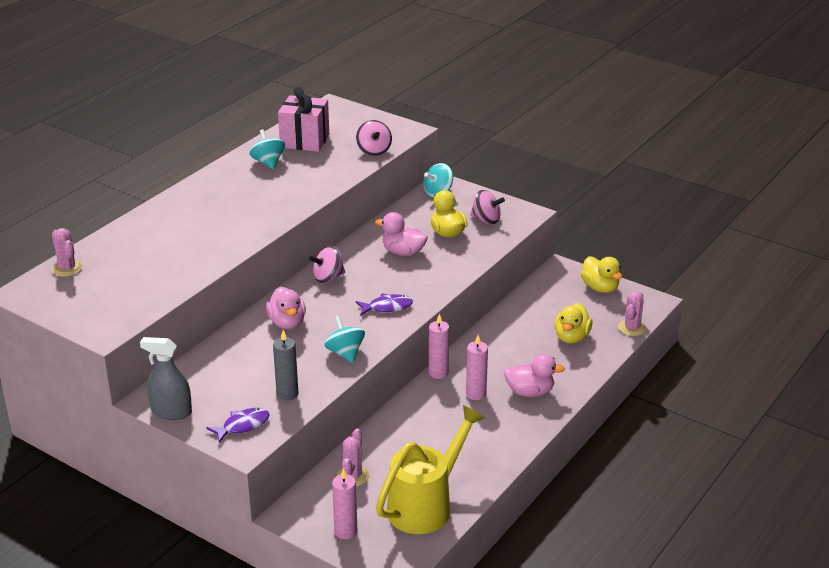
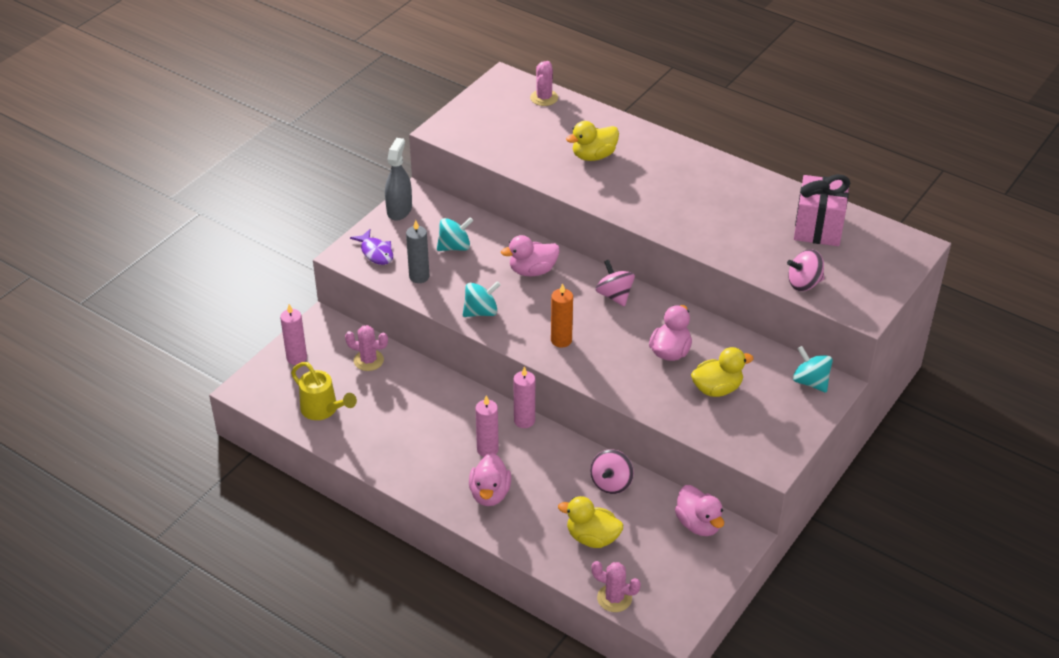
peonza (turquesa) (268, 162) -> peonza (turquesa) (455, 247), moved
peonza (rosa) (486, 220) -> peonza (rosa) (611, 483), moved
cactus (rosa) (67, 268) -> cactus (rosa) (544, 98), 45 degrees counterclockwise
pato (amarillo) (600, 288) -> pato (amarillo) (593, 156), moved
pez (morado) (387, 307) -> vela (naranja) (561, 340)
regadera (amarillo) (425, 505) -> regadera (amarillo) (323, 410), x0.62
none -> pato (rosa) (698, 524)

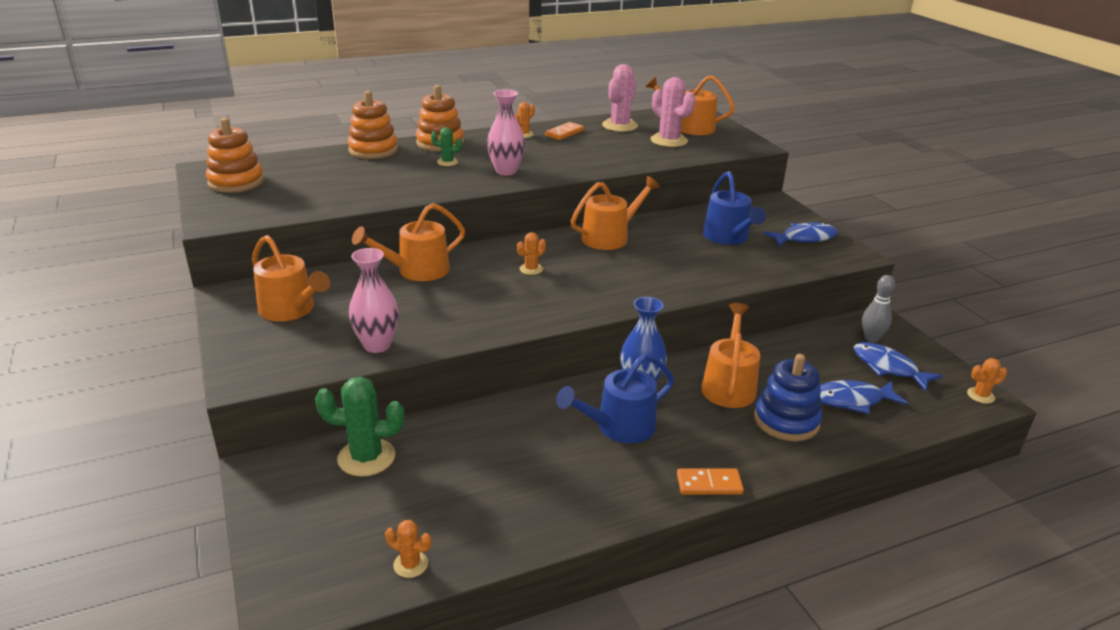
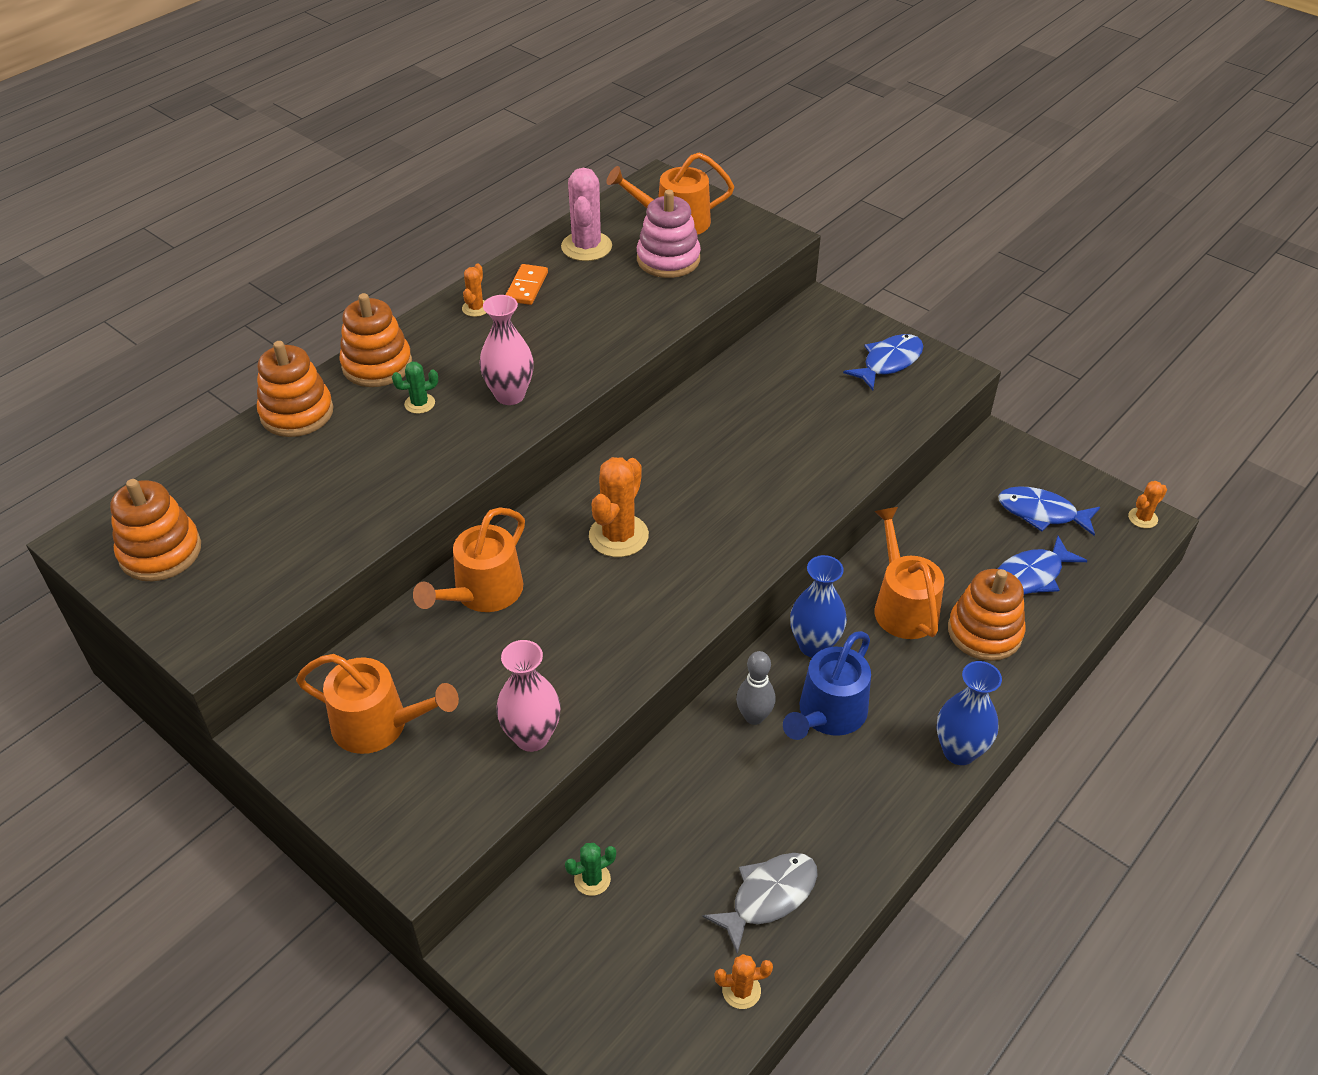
cactus (rosa) (669, 140) -> juguete apilable (rosa) (668, 259)
regadera (azul) (728, 237) -> none
regadera (naranja) (609, 237) -> none
cactus (naranja) (531, 269) -> cactus (naranja) (618, 536), x1.91
bolo (gris) (871, 338) -> bolo (gris) (754, 717), moved
juguete apilable (azul) (786, 420) -> juguete apilable (naranja) (984, 632)
cactus (verde) (366, 457) -> cactus (verde) (592, 879), x0.52
ficha de dominó (naranja) (709, 484) -> florero (azul) (959, 751)
none -> pez (gris) (768, 897)

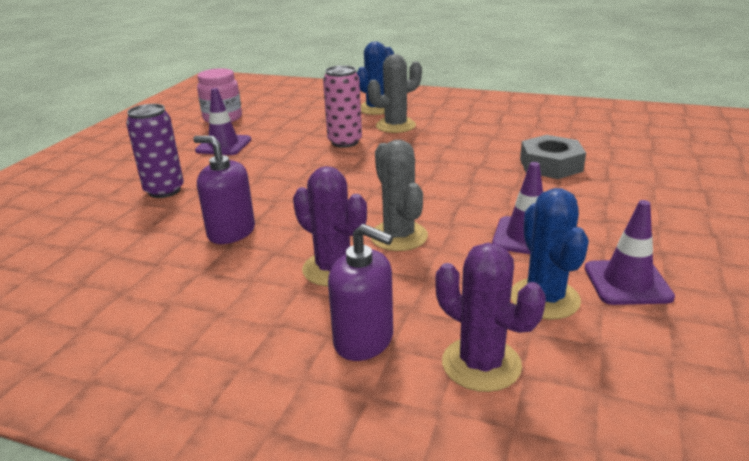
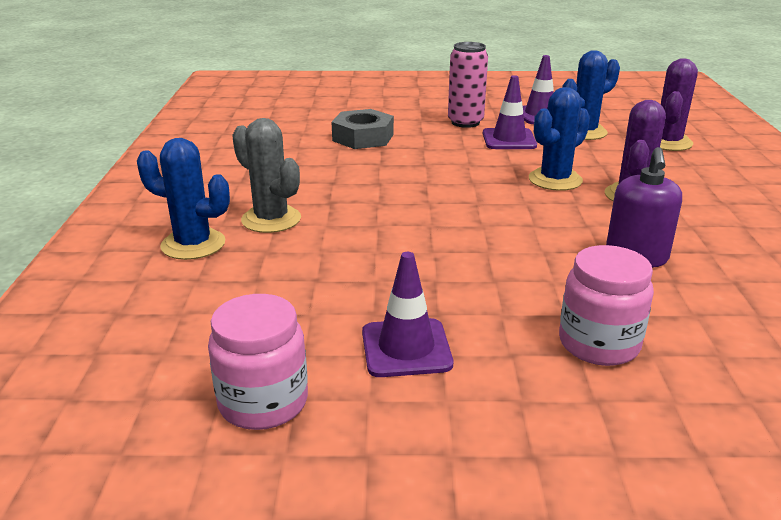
lata (rosa) (345, 142) -> lata (rosa) (465, 122), moved
lata (morado) (164, 190) -> tarro (rosa) (599, 344)
cactus (gris) (398, 236) -> cactus (azul) (555, 180)
dispensador de jabón (morado) (364, 340) -> none

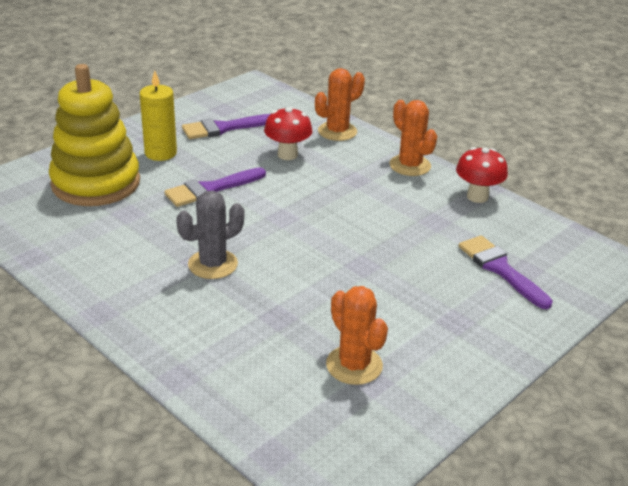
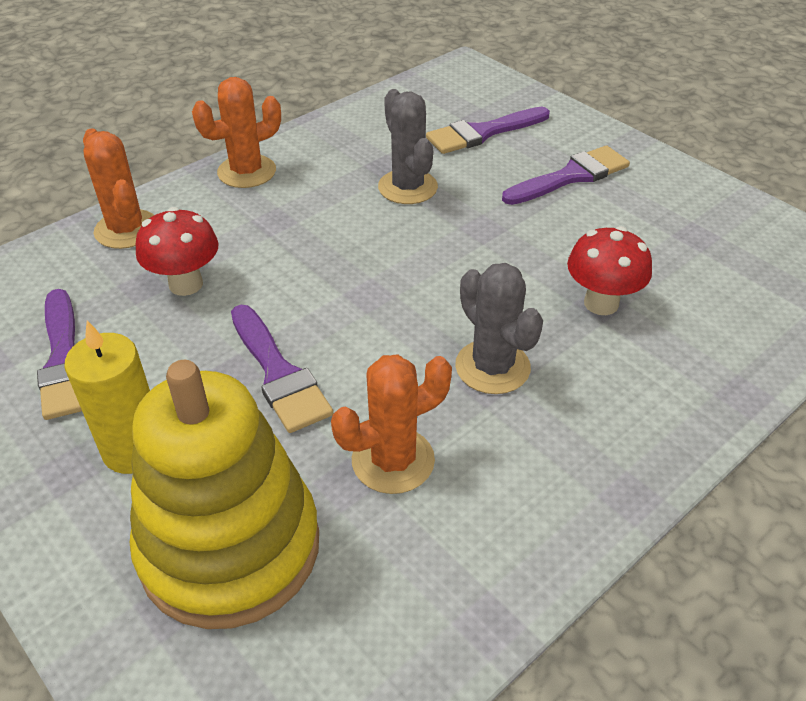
seta (rojo) (477, 197) -> seta (rojo) (601, 303), moved
cactus (naranja) (354, 365) -> cactus (naranja) (393, 460), moved
none -> cactus (gris) (407, 187)
none -> pincel (morado) (571, 176)

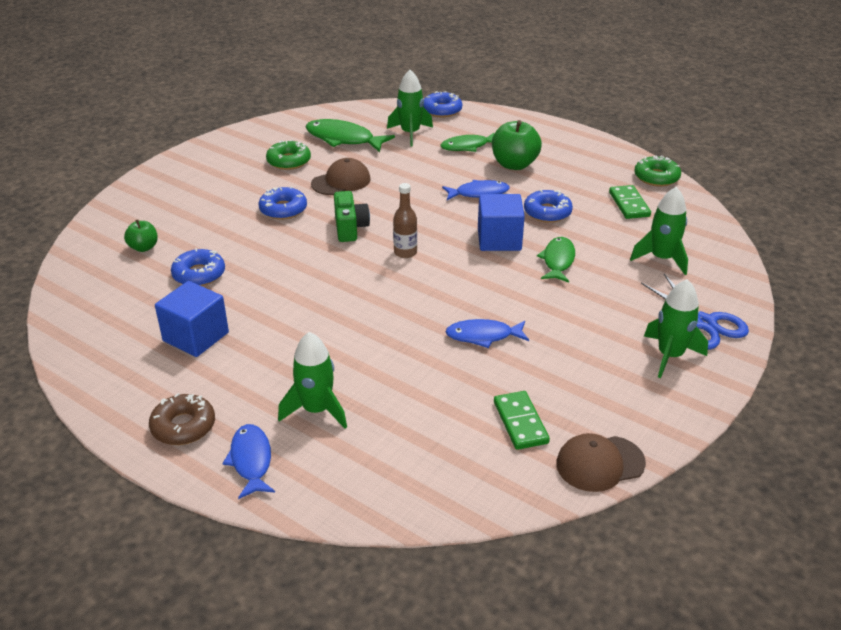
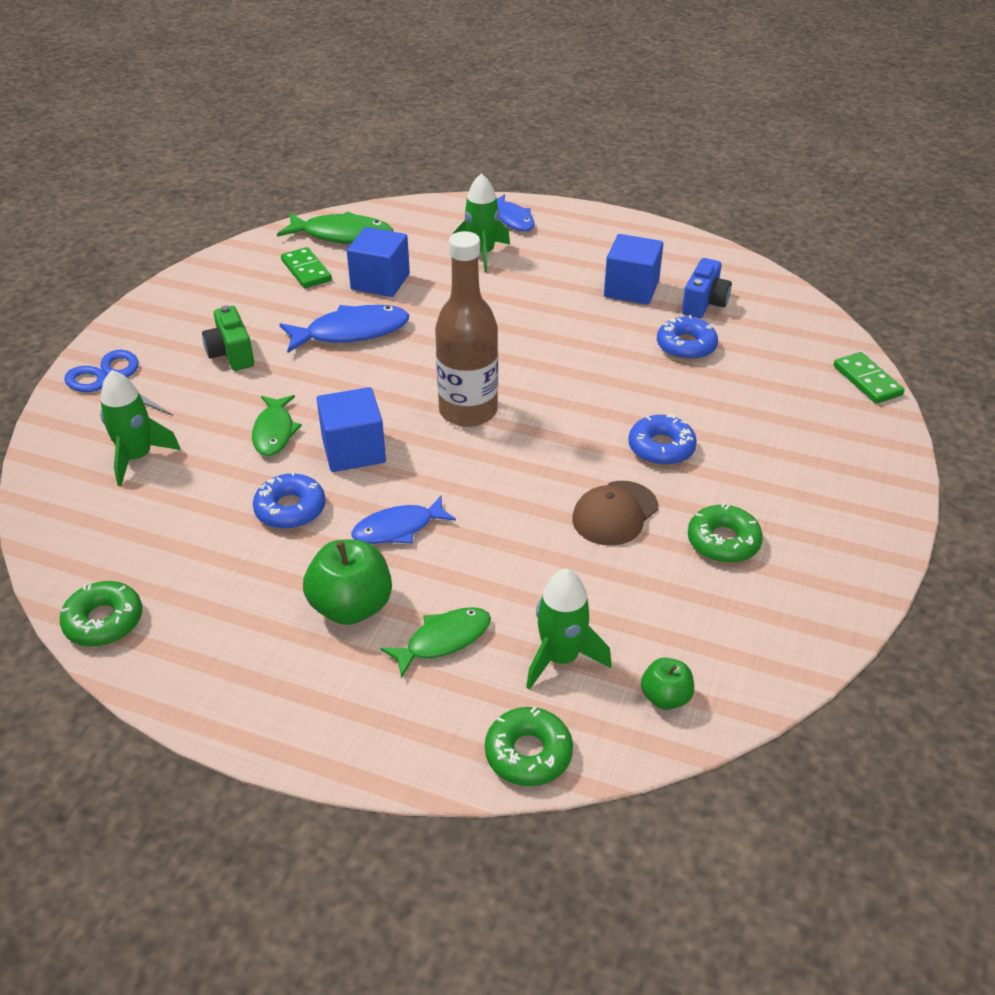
rosquilla (azul) (442, 110) -> rosquilla (verde) (528, 753)
pez (verde) (343, 139) -> pez (verde) (342, 235), moved
botella (marrón) (405, 252) -> botella (marrón) (468, 411), x2.00
ficha de dominó (verde) (629, 204) -> ficha de dominó (verde) (867, 380), moved
cámara (verde) (350, 228) -> cámara (verde) (231, 354), moved
manzana (verde) (144, 247) -> manzana (verde) (665, 697), moved
cohete (verde) (670, 355) -> none
pez (azul) (483, 336) -> pez (azul) (351, 332), x1.50
rosquilla (marrón) (183, 426) -> none
gorra (marrón) (599, 463) -> none
none -> cubo (azul) (380, 282)
none -> cámara (azul) (704, 303)

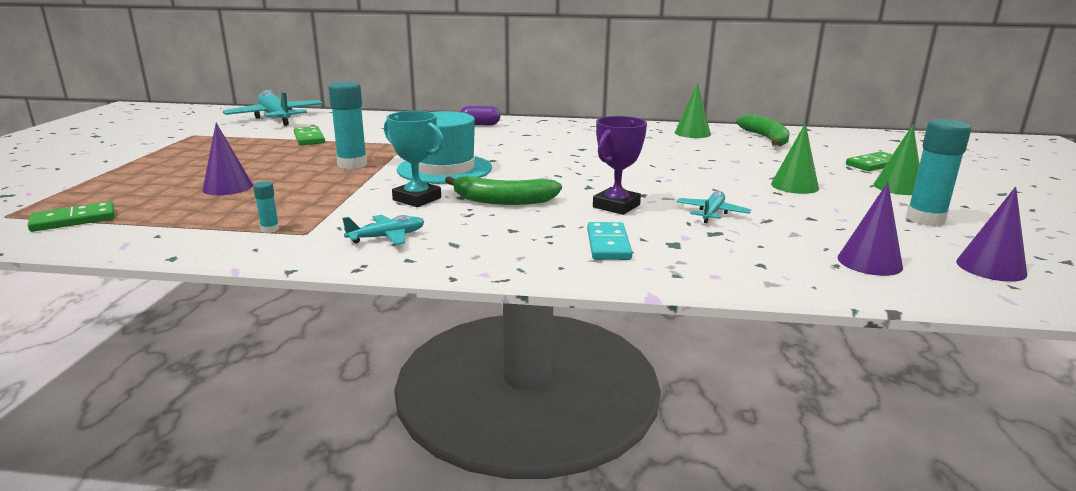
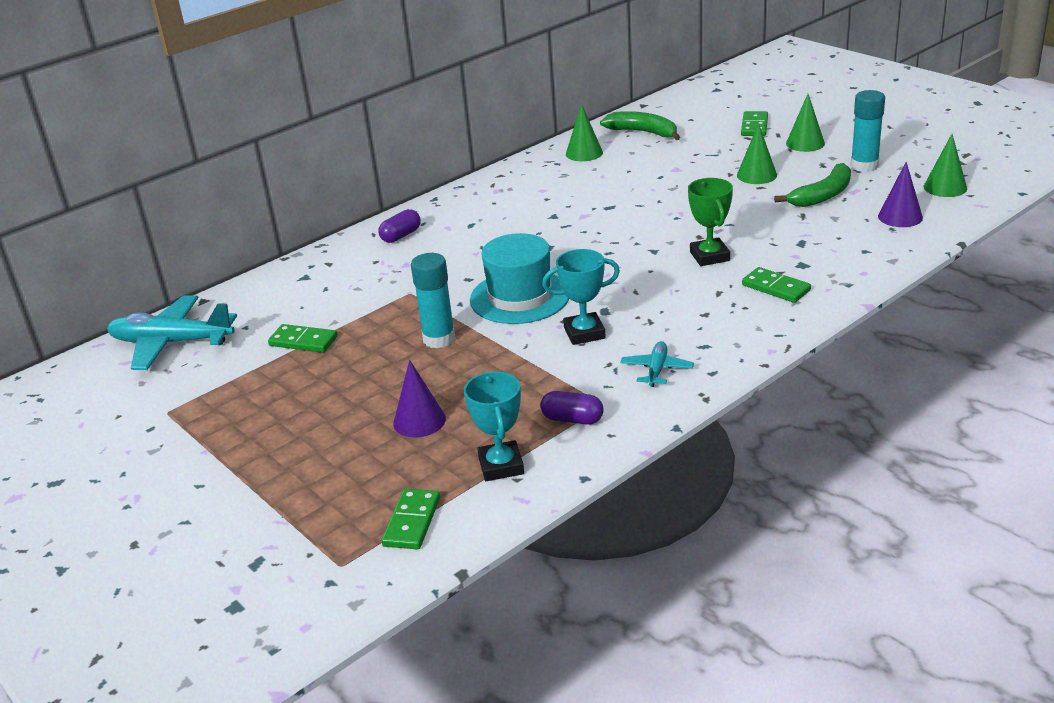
trofeo (morado) (616, 206) -> trofeo (verde) (709, 256)
plátano (verde) (503, 201) -> plátano (verde) (822, 195), moved
barra de pegamento (turquesa) (270, 229) -> cápsula (morado) (572, 419)
cono (morado) (991, 267) -> cono (verde) (945, 187)
avión (turquesa) (712, 213) -> none
ficha de dominó (turquesa) (608, 244) -> ficha de dominó (verde) (776, 288)
none -> trofeo (turquesa) (501, 466)

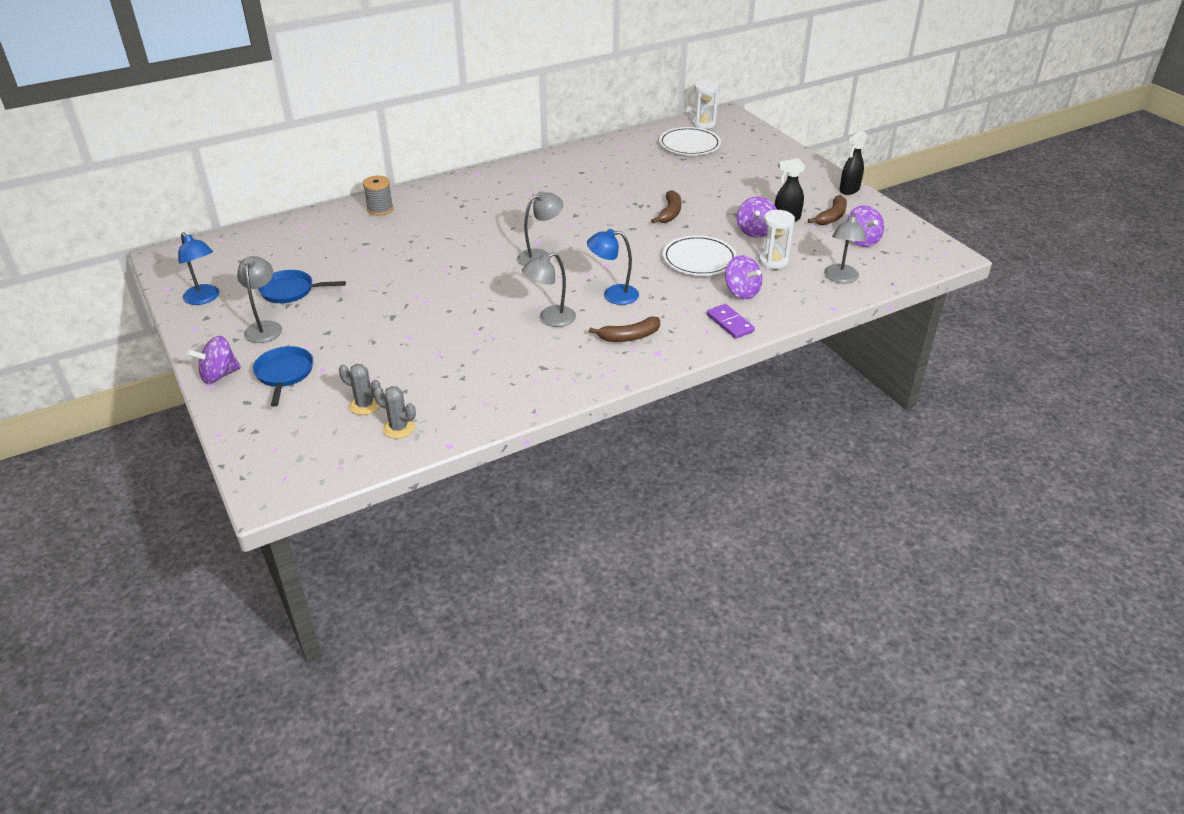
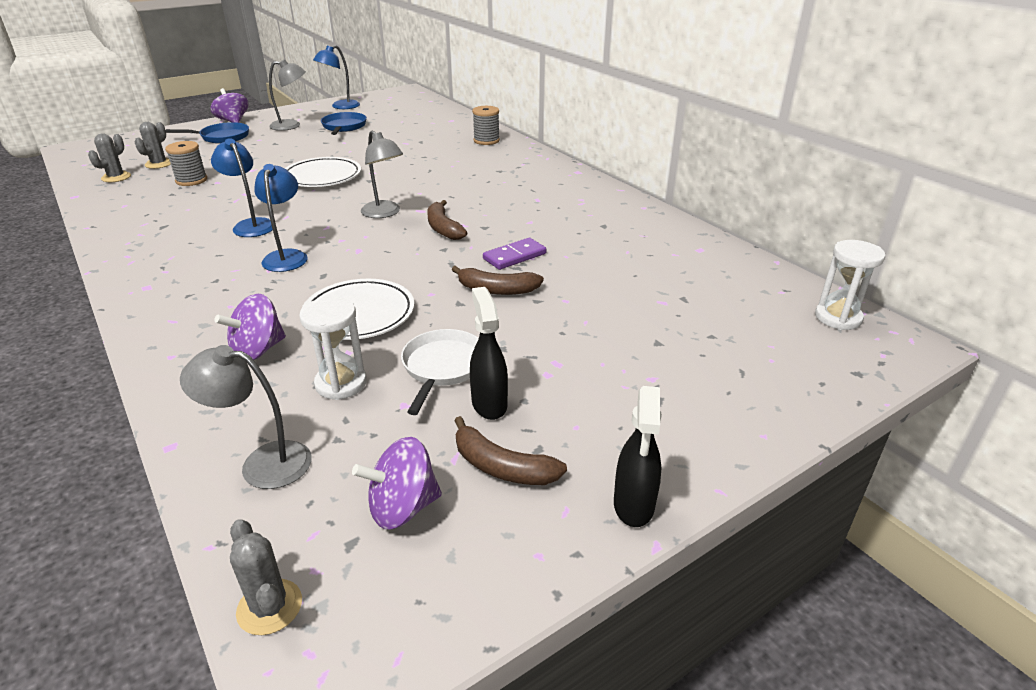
plato (blanco) (689, 145) -> plato (blanco) (322, 177), moved
pulverizador (negro) (849, 190) -> pulverizador (negro) (633, 506), 120 degrees counterclockwise
peonza (morado) (755, 231) -> sartén (blanco) (443, 367)
lámpara (gris) (550, 319) -> lámpara (azul) (251, 225)
ficha de dominó (morado) (730, 323) -> ficha de dominó (morado) (514, 256), moved
plátano (marrón) (629, 337) -> plátano (marrón) (443, 228), moved
none -> carrete (gris) (191, 180)
none -> cactus (gris) (269, 607)

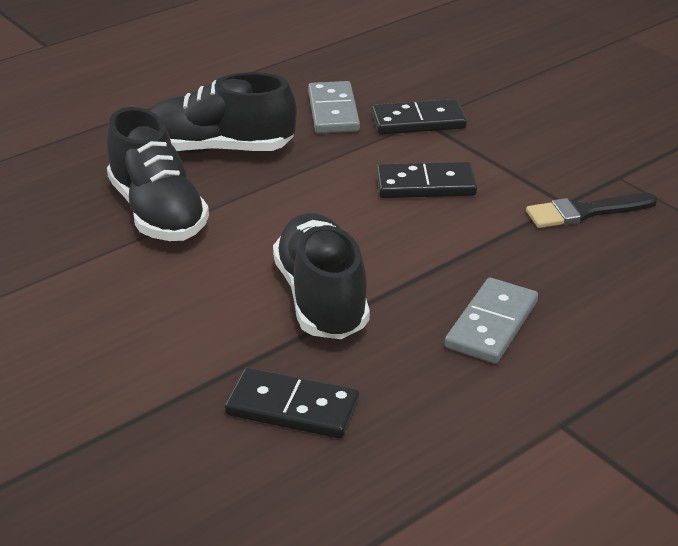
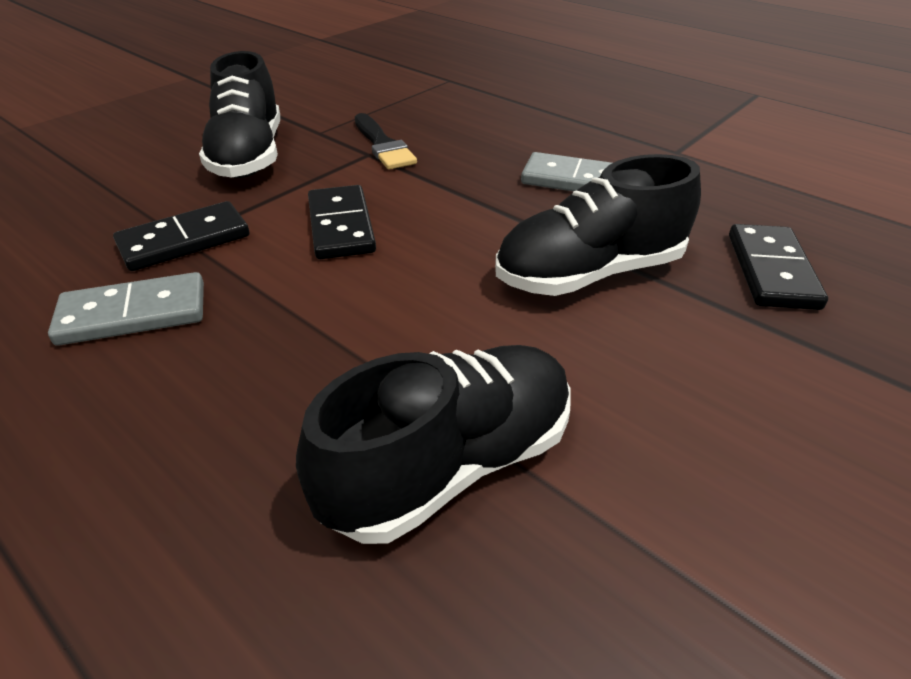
zapato (negro) (219, 149) -> zapato (negro) (249, 156), moved
ficha de dominó (negro) (418, 121) -> ficha de dominó (negro) (184, 241), 75 degrees clockwise

